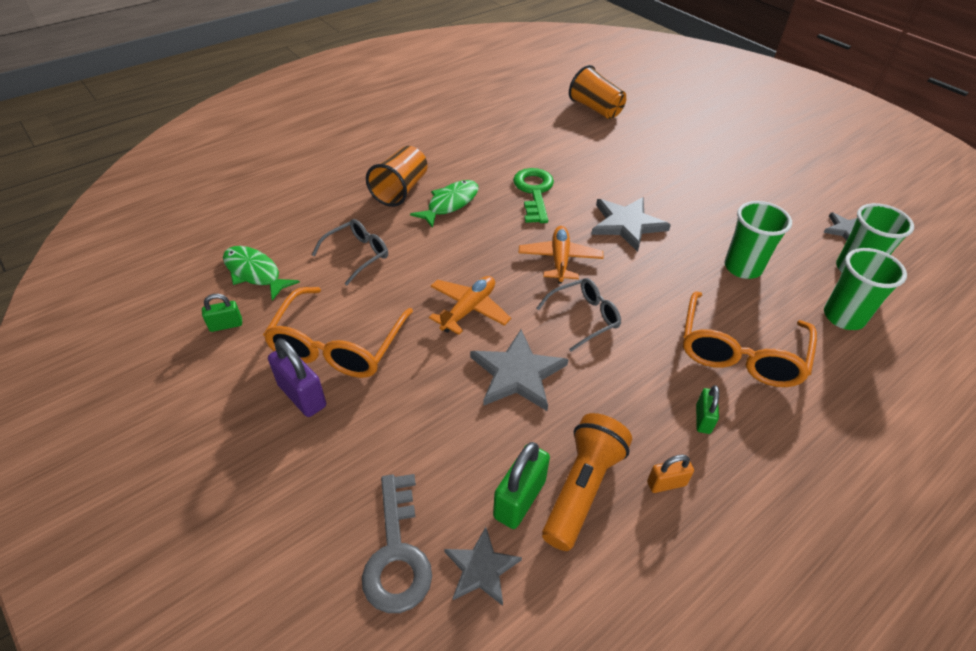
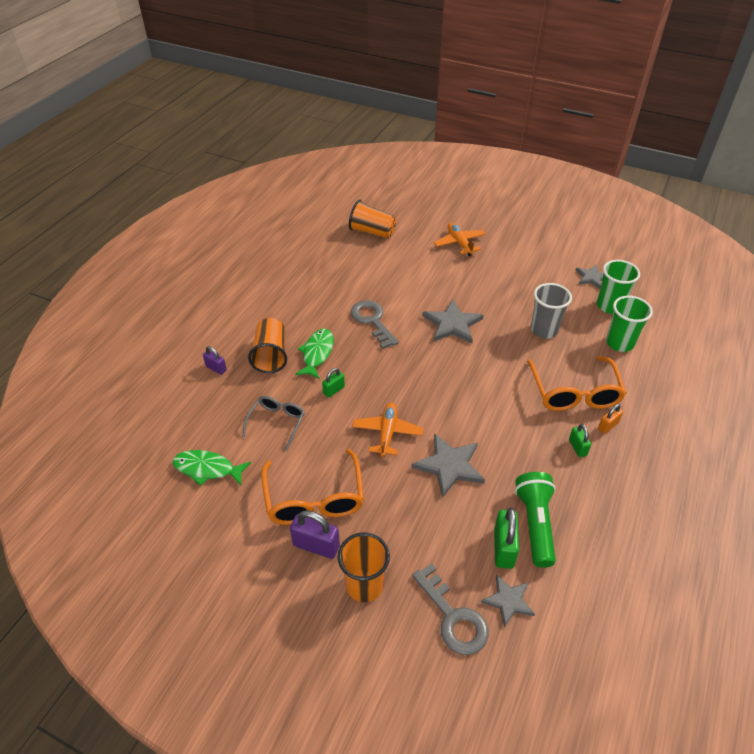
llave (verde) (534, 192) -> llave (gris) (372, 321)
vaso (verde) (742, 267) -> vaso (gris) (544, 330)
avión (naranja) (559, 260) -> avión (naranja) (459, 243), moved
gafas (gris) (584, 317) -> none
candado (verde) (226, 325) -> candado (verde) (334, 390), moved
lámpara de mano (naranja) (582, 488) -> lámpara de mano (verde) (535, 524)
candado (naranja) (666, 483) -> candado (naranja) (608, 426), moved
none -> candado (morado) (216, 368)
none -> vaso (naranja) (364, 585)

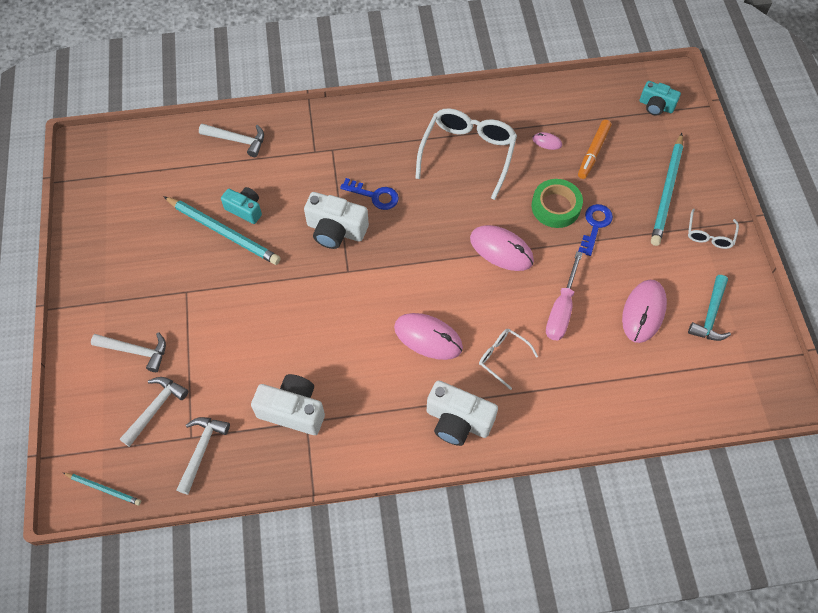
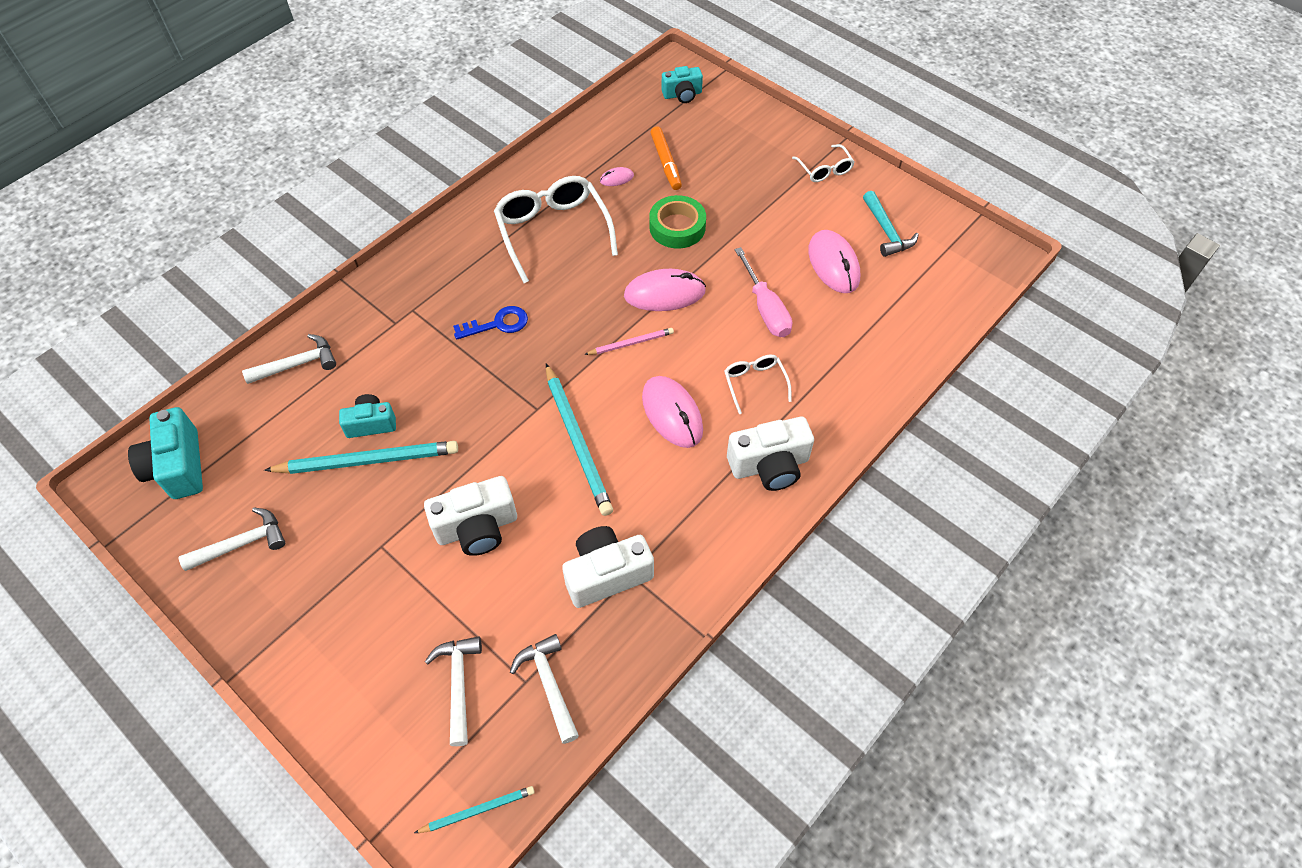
lápiz (turquesa) (667, 192) -> lápiz (turquesa) (578, 441), moved
cámara (blanco) (336, 230) -> cámara (blanco) (477, 528), moved
llave (azul) (595, 226) -> none
ratón (rosa) (428, 337) -> ratón (rosa) (672, 413), 75 degrees clockwise
gafas (blanco) (502, 357) -> gafas (blanco) (754, 383), 75 degrees clockwise
martillo (blanco) (135, 351) -> martillo (blanco) (242, 544), moved
none -> lápiz (rosa) (631, 343)
none -> cámara (turquesa) (178, 466)

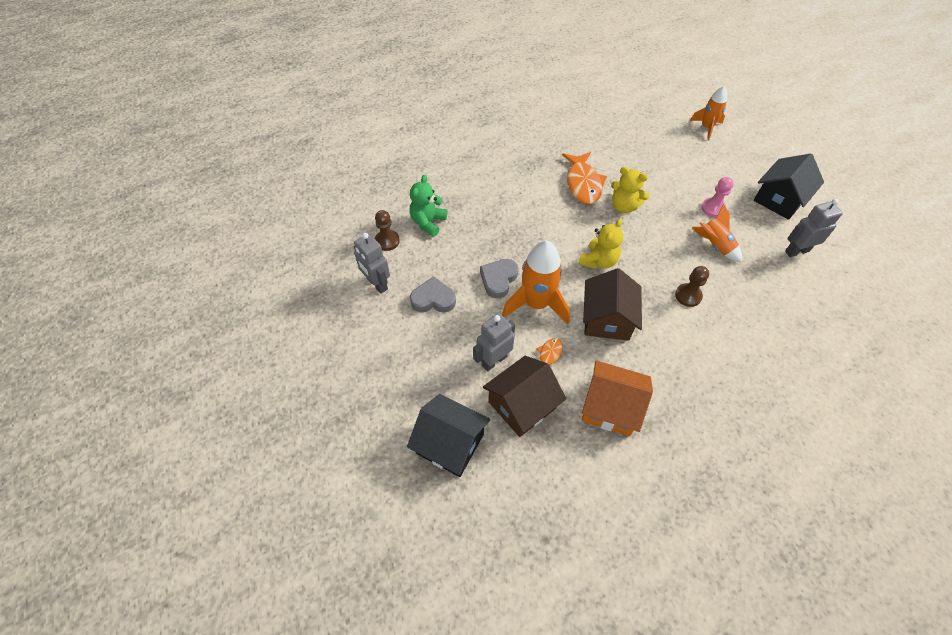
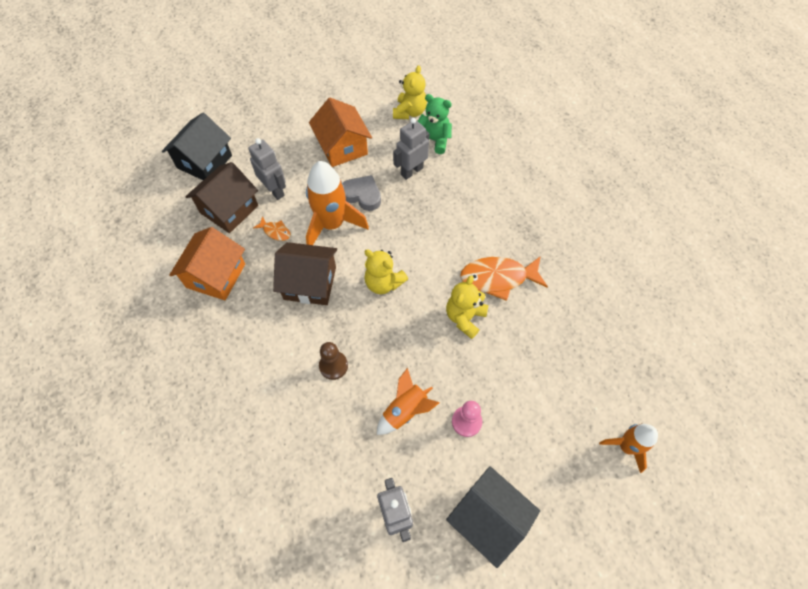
peón (marrón) (387, 241) -> osito (amarillo) (409, 112)
robot (gris) (377, 284) -> robot (gris) (411, 171), moved
corazón (gris) (433, 299) -> casa (naranja) (342, 147)
casa (marrón) (522, 405) -> casa (marrón) (229, 209), 75 degrees clockwise

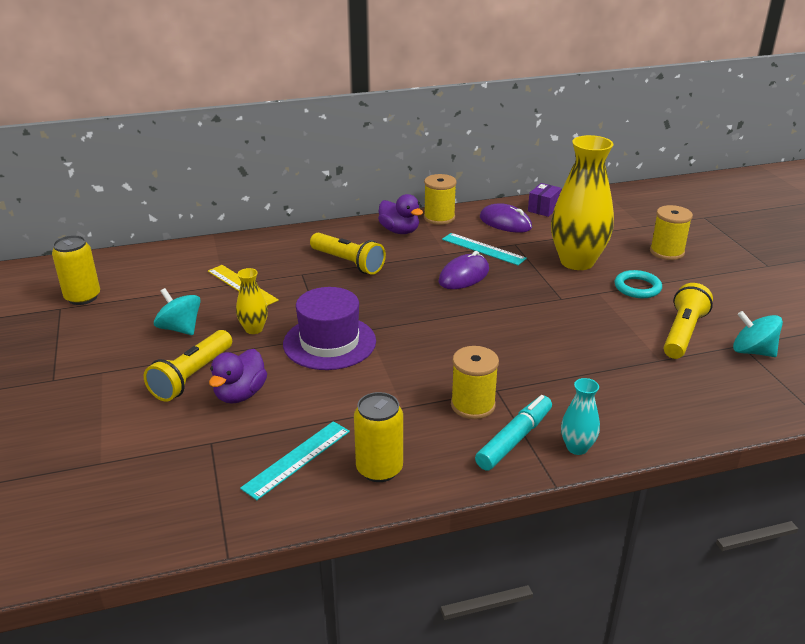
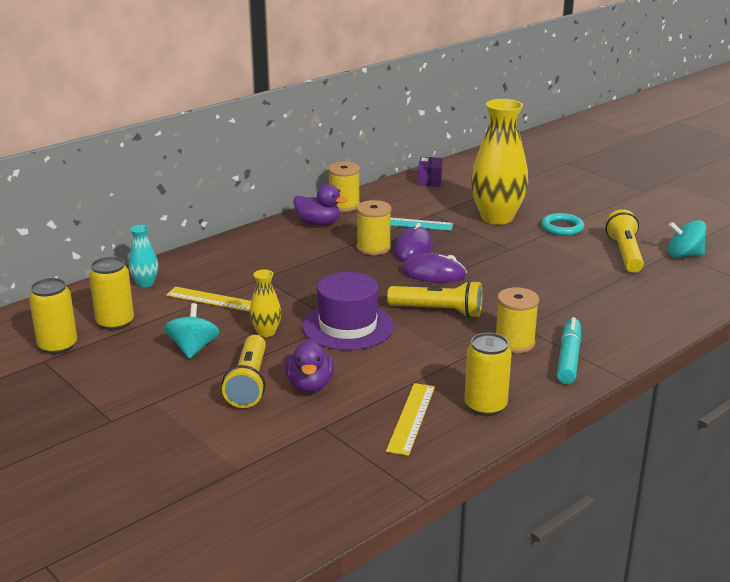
ratón (morado) (505, 222) -> ratón (morado) (434, 273), moved
carrete (amarillo) (666, 252) -> carrete (amarillo) (373, 248), moved
lámpara de mano (amarillo) (348, 263) -> lámpara de mano (amarillo) (438, 311), moved
peonza (turquesa) (180, 328) -> peonza (turquesa) (193, 348), 75 degrees clockwise
florero (turquesa) (577, 447) -> florero (turquesa) (145, 283), moved
regla (turquesa) (297, 459) -> regla (amarillo) (411, 418)
none -> lata (amarillo) (115, 323)

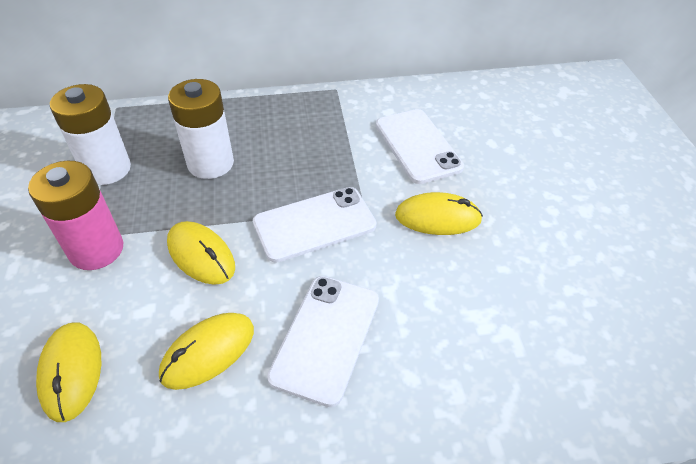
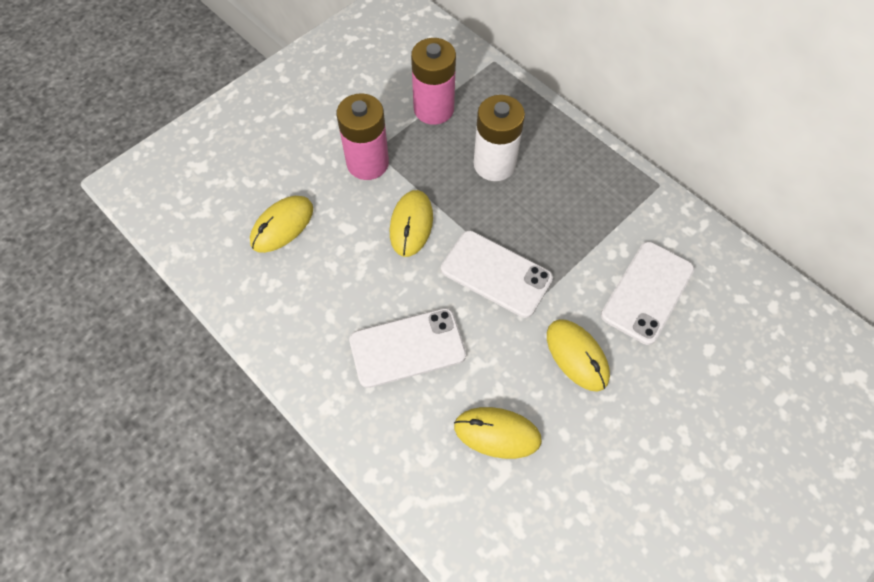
pila (blanco) (107, 169) -> pila (rosa) (433, 109)
ratón (amarillo) (208, 352) -> ratón (amarillo) (497, 433), moved

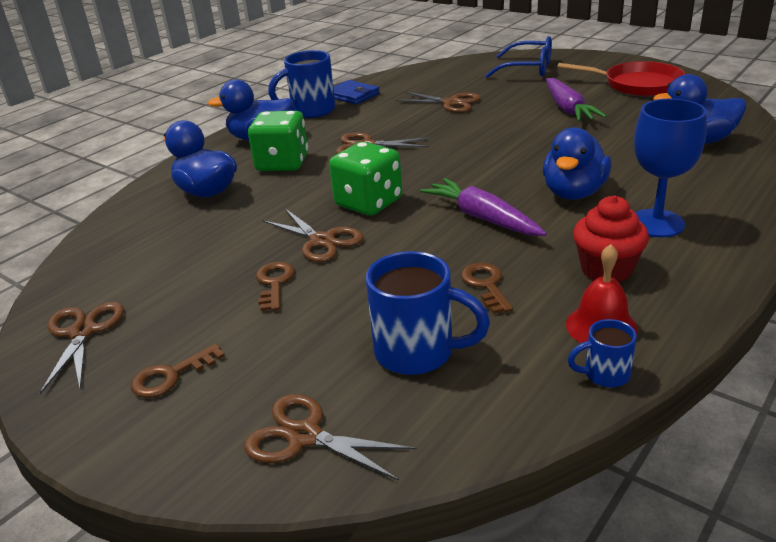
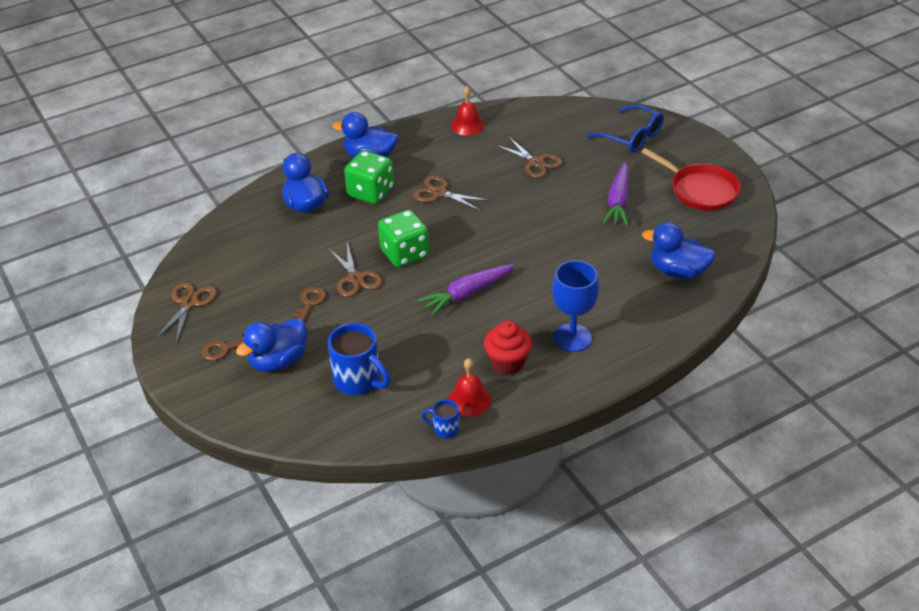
taza (azul) (311, 111) -> none
cartera (azul) (352, 95) -> campana (rojo) (467, 125)
pato (azul) (574, 193) -> pato (azul) (278, 361), moved
zanahoria (morado) (482, 218) -> zanahoria (morado) (467, 294), 105 degrees counterclockwise
llave (marrón) (486, 285) -> none
tijeras (marrón) (304, 436) -> none

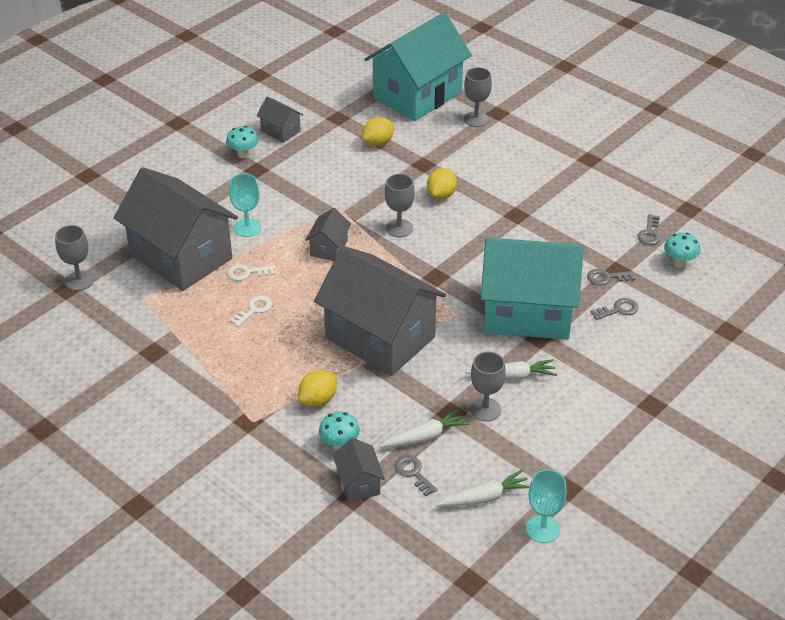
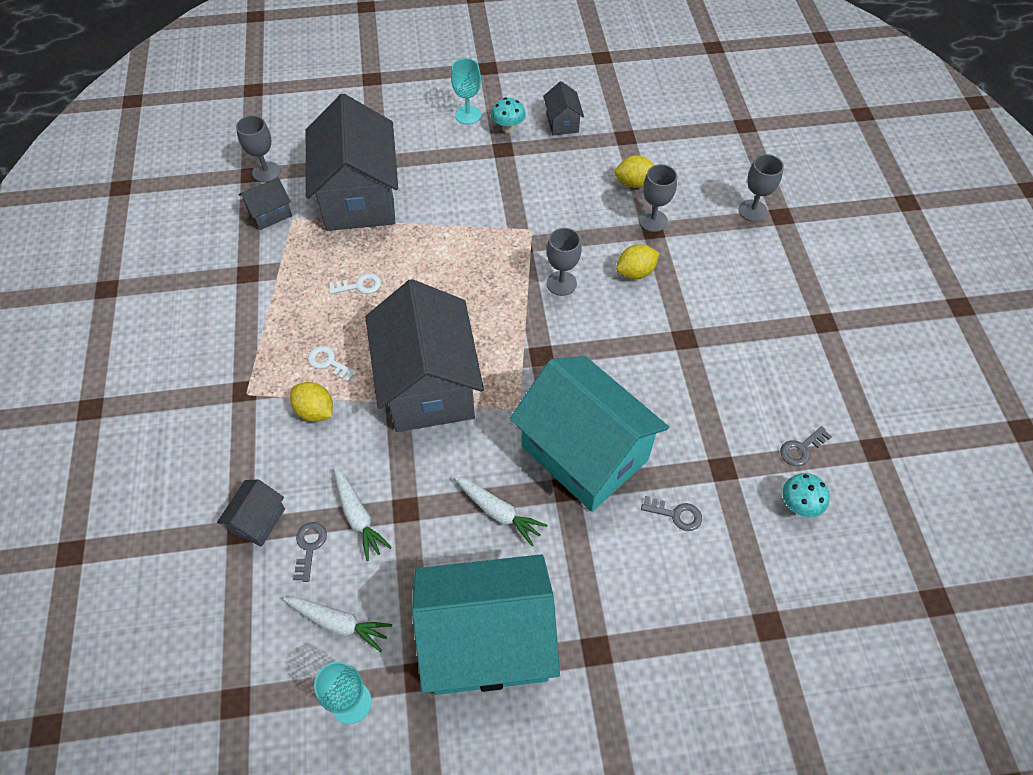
casa (turquesa) (417, 95) -> casa (turquesa) (487, 641), moved
copa (turquesa) (247, 228) -> copa (turquesa) (468, 115), moved
casa (gris) (329, 248) -> casa (gris) (270, 214), moved
llave (blanco) (247, 273) -> llave (blanco) (328, 362), moved
llave (gris) (606, 278) -> none
copa (gris) (485, 409) -> copa (gris) (653, 220), moved
limón (amarillo) (318, 400) -> limón (amarillo) (315, 411), 45 degrees clockwise
zanahoria (blanco) (425, 436) -> zanahoria (blanco) (358, 517), 45 degrees clockwise
seta (turquesa) (339, 444) -> none

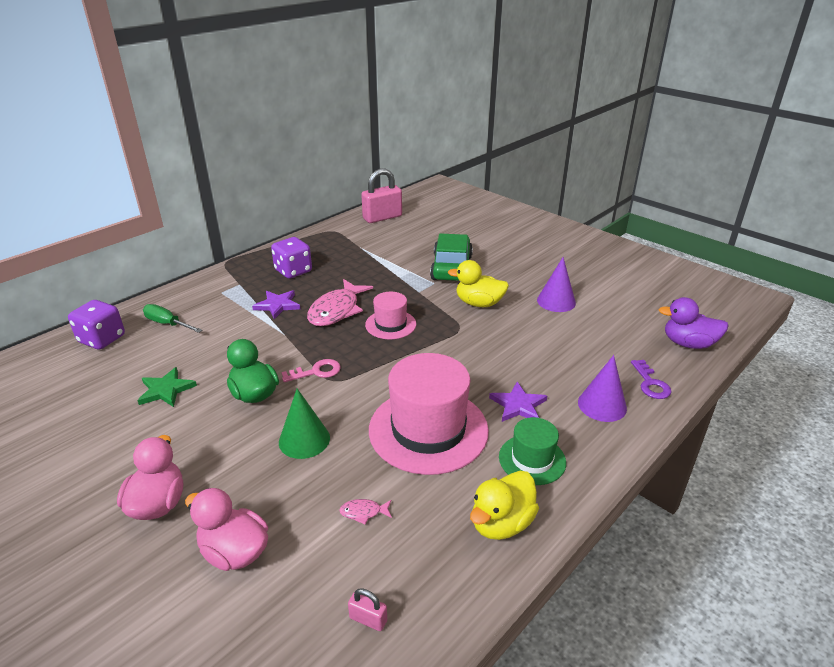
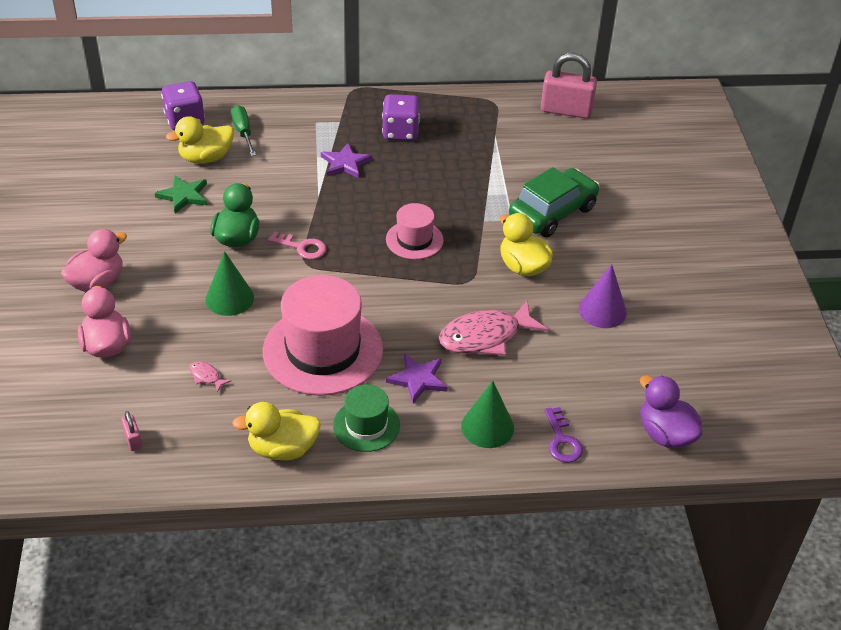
pez (rosa) (336, 310) -> pez (rosa) (485, 336), moved
cono (morado) (602, 405) -> cono (verde) (487, 427)
llave (morado) (650, 383) -> llave (morado) (562, 440), 45 degrees counterclockwise
none -> pato (amarillo) (206, 158)

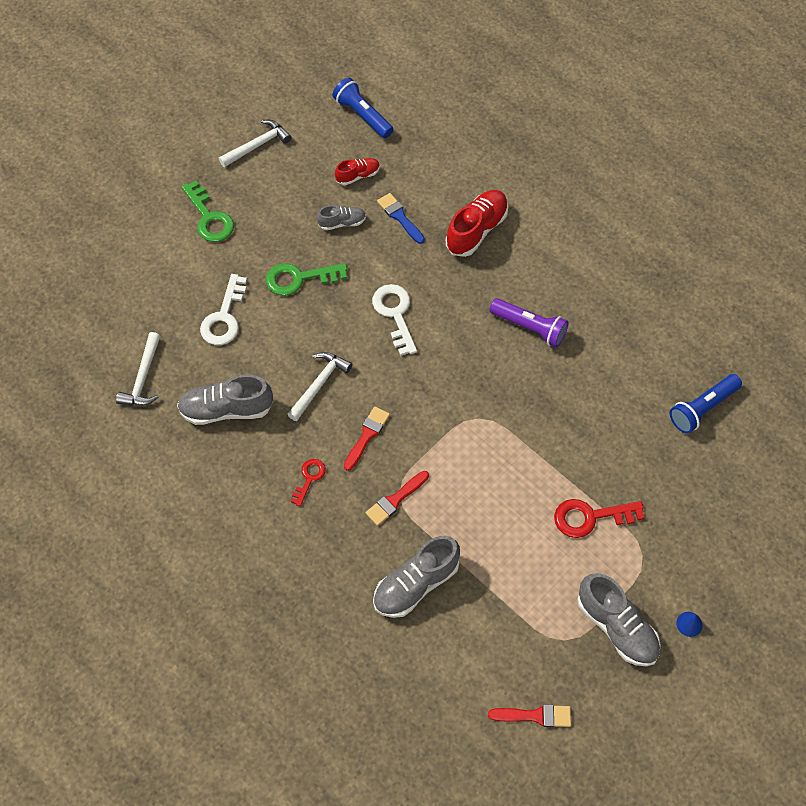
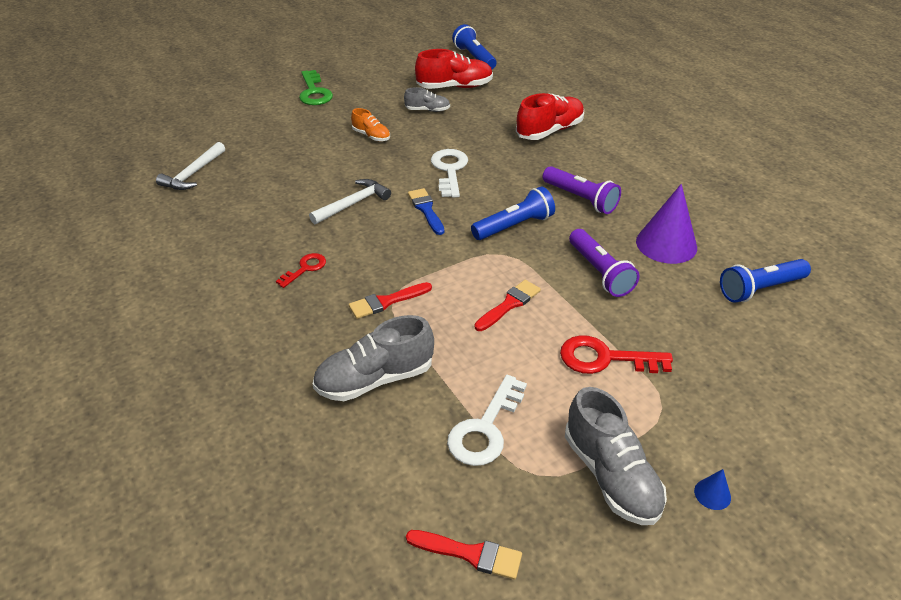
martillo (blanco) (257, 145) -> none
zapato (rojo) (358, 176) -> zapato (rojo) (454, 87), x1.79
pincel (azul) (400, 217) -> pincel (azul) (426, 210), moved
llave (verde) (299, 279) -> zapato (naranja) (371, 136)
llave (blanco) (224, 317) -> llave (blanco) (485, 429), moved
zapato (gris) (226, 409) -> none
pincel (rojo) (367, 436) -> pincel (rojo) (509, 304), moved
none -> cono (morado) (666, 244)
none -> lámpara de mano (azul) (514, 226)
none -> lámpara de mano (morado) (600, 272)

